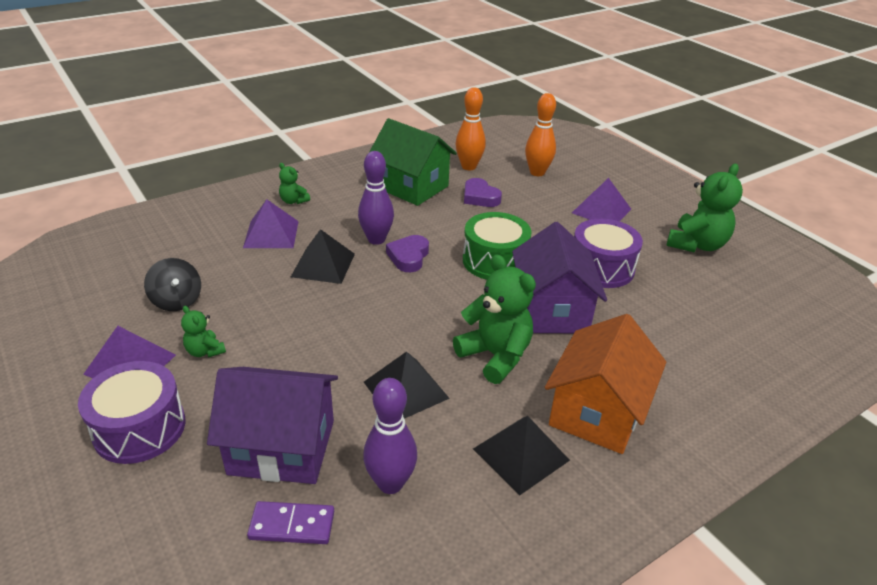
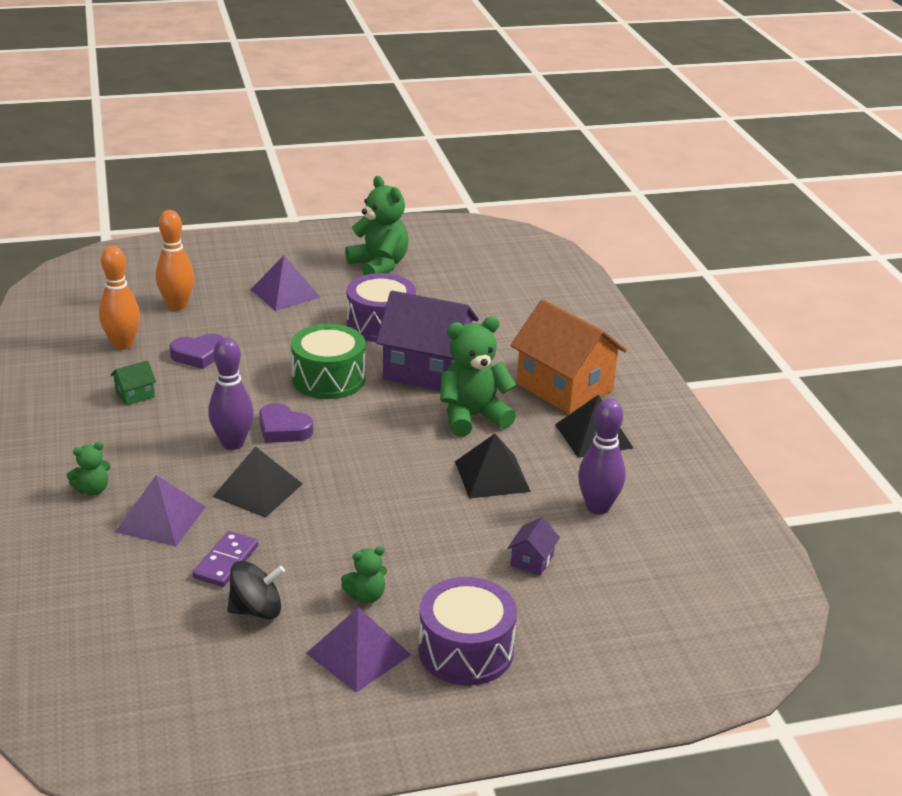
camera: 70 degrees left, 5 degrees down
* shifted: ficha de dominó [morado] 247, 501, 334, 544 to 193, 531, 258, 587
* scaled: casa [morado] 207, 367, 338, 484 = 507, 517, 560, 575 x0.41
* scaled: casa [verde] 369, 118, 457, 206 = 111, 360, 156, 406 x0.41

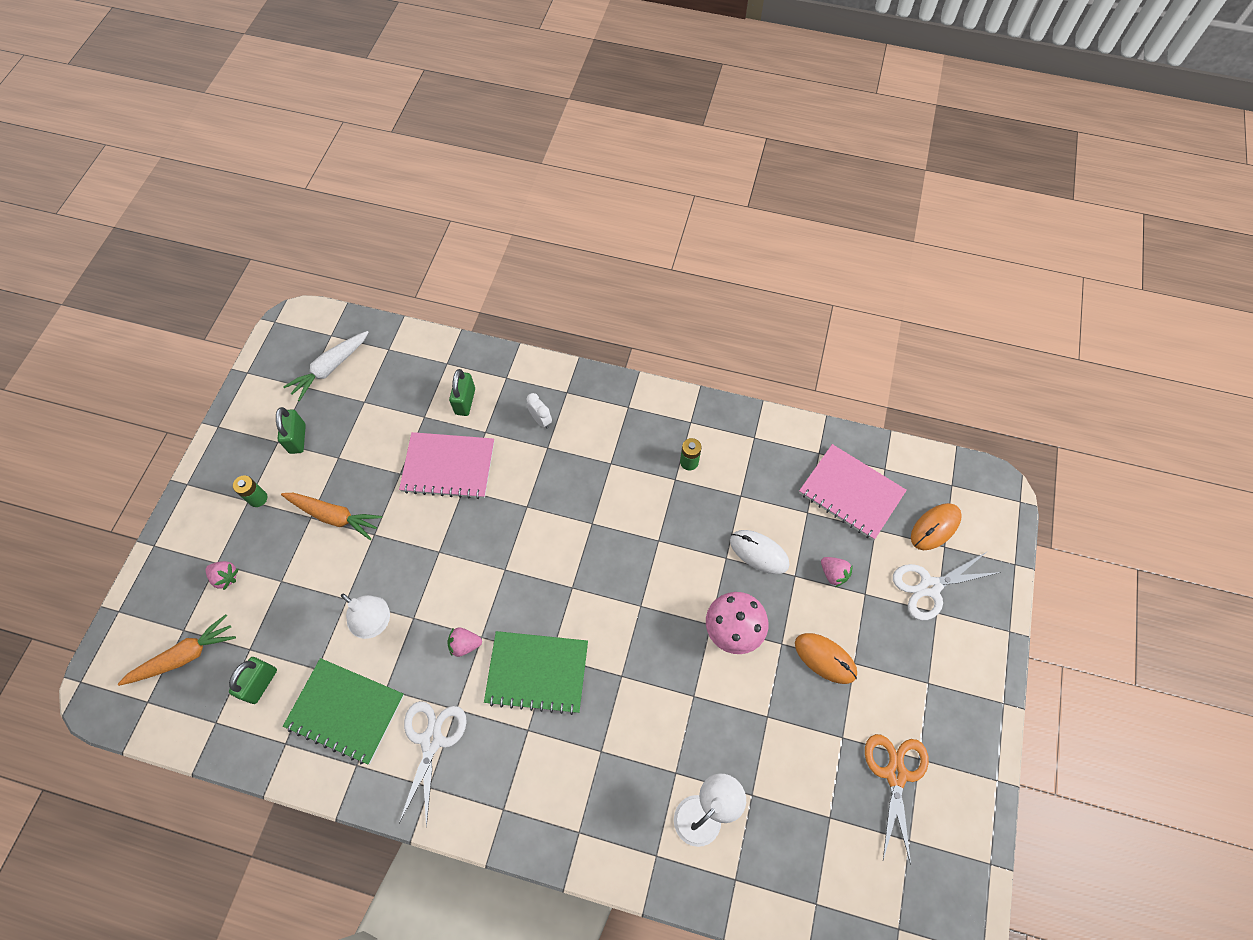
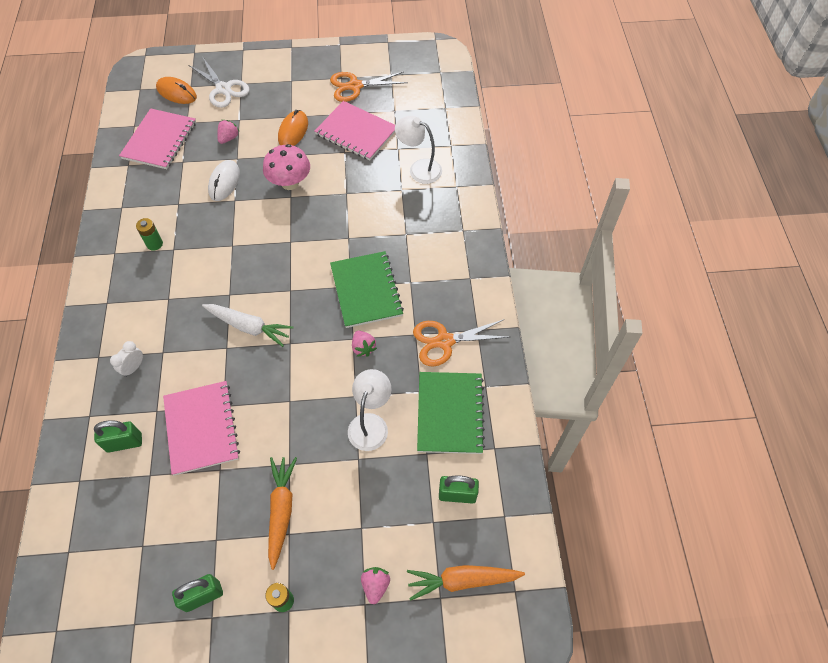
camera: 110 degrees left, 5 degrees down
* new: cuaderno [rosa] 314, 101, 395, 161
* shifted: zanahoria [blanco] 283, 331, 369, 401 to 202, 304, 294, 347
* repainted: tijeras [blanco] 399, 701, 467, 828 to tijeras [naranja] 413, 319, 509, 367
* rotated: zanahoria [naranja] 118, 614, 236, 686 = 407, 565, 525, 601 45 degrees counterclockwise

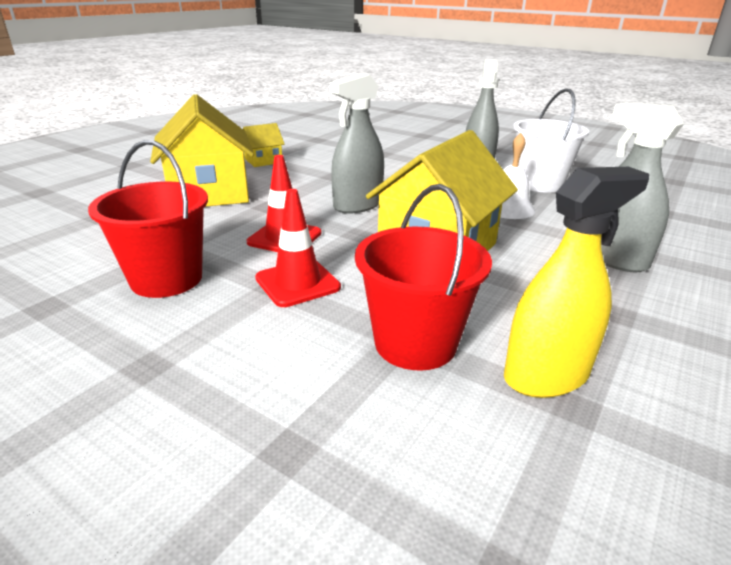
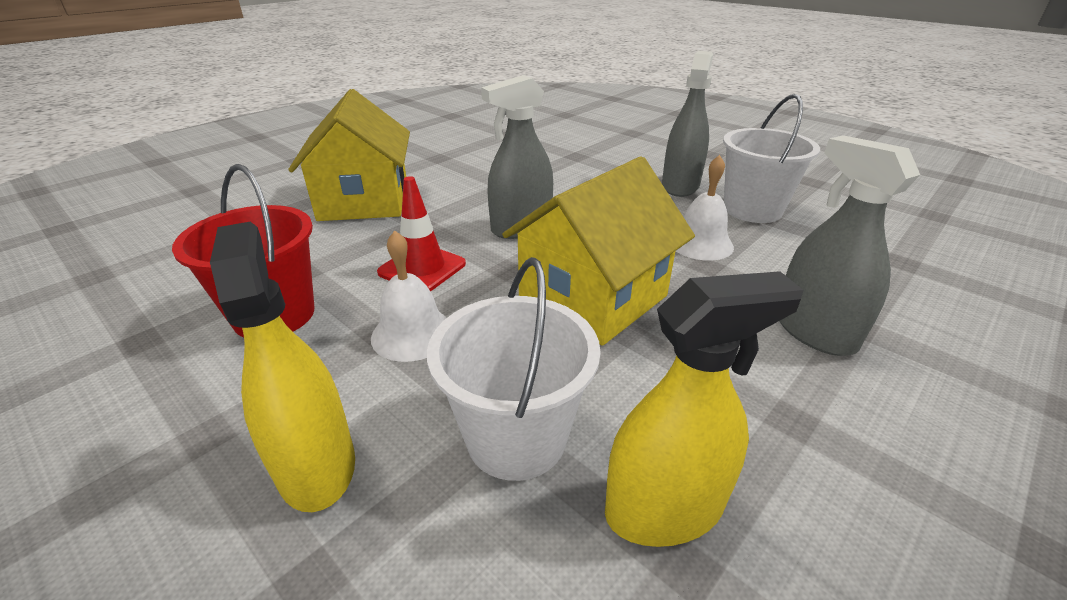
camera: 10 degrees right, 5 degrees up
* gone: casa [amarillo] 243, 123, 284, 167
* new: pulverizador [amarillo] 210, 222, 355, 512
* swapped: cono de tráfico [rojo] 255, 189, 341, 307 to campana [blanco] 371, 230, 447, 362
* repainted: balde [rojo] 355, 184, 492, 371 to balde [blanco] 427, 257, 601, 481

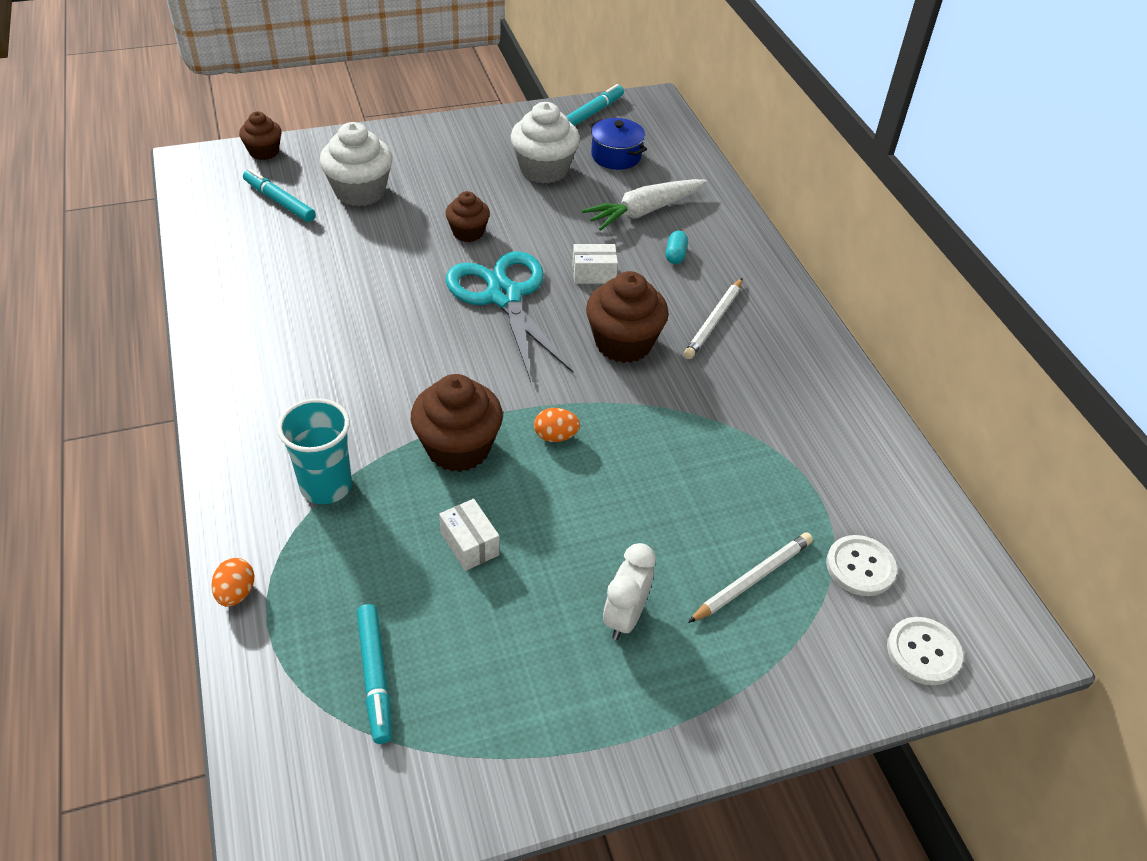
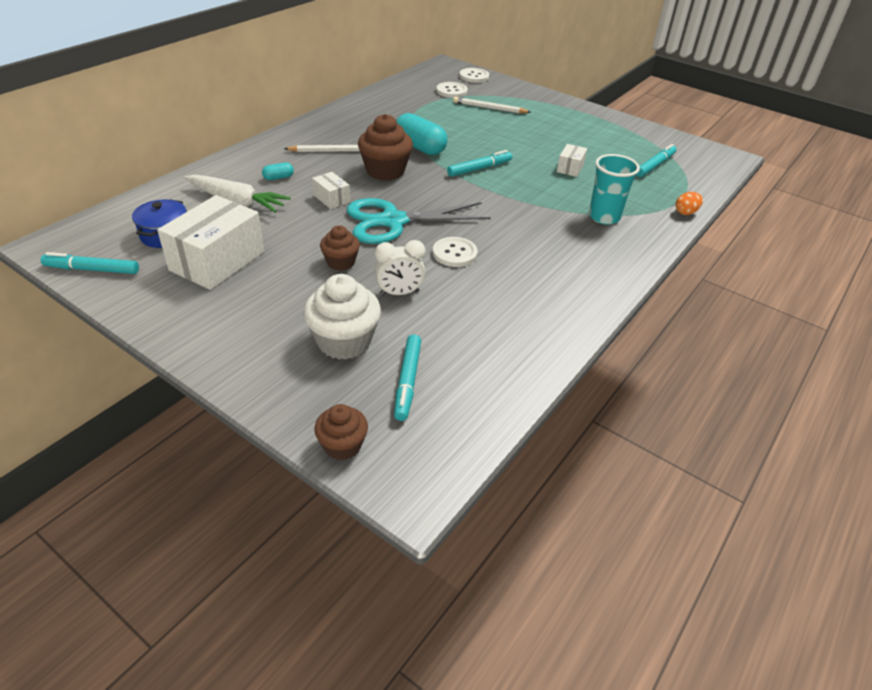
camera: 125 degrees left, 5 degrees down
* gone: magdalena [marrón] 411, 374, 503, 472
* new: cápsula [turquesa] 396, 113, 447, 155
* new: botón [blanco] 433, 237, 478, 267
* shifted: despertador [blanco] 603, 543, 656, 640 to 375, 240, 425, 296
* swapped: magdalena [blanco] 510, 102, 580, 184 to caja [blanco] 157, 195, 264, 290
* swapped: huevo [naranja] 534, 408, 580, 442 to rotulador [turquesa] 447, 150, 512, 177
* rotated: tijeras [turquesa] 446, 251, 573, 382 = 347, 198, 491, 244 45 degrees clockwise

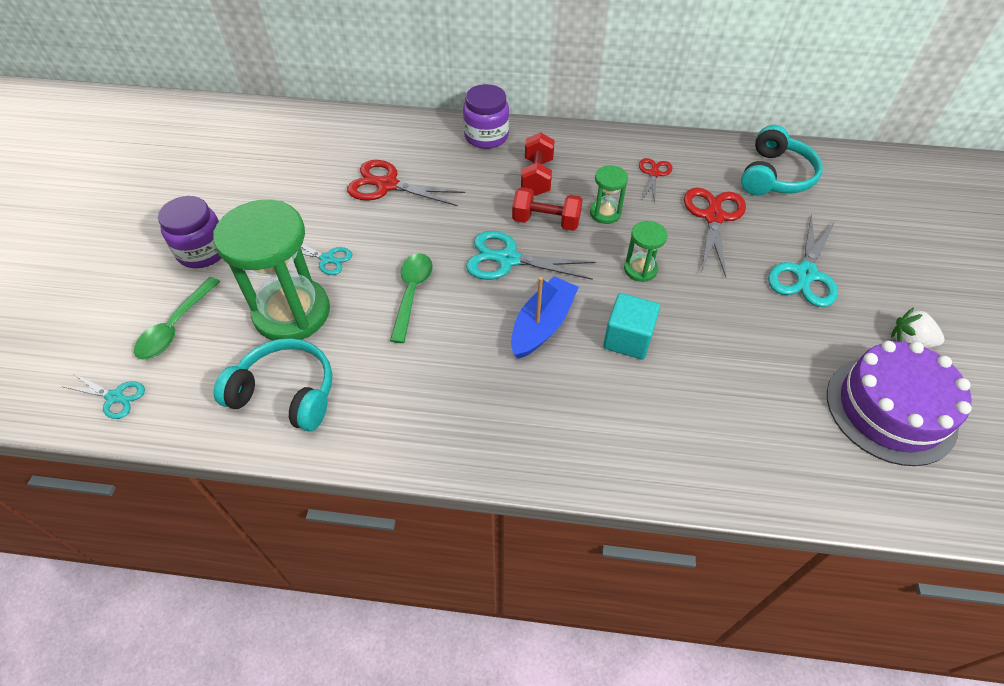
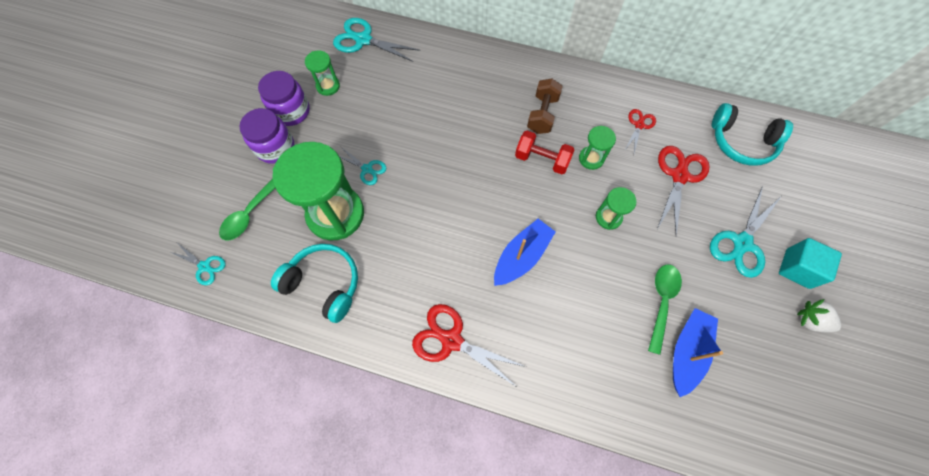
camera: 10 degrees right, 15 degrees up
* gone: tarta [morado] 827, 341, 972, 466
* new: reloj de arena [verde] 305, 50, 340, 96
* new: barco [azul] 673, 308, 723, 397
* shifted: tijeras [rojo] 347, 160, 465, 206 to 412, 304, 526, 387
* shifted: cuchara [verde] 390, 253, 433, 343 to 648, 264, 682, 355
* shifted: tarro [morado] 463, 84, 509, 149 to 258, 71, 310, 126
* shifted: tijeras [turquesa] 466, 231, 596, 280 to 333, 18, 421, 62
* shifted: cubo [turquesa] 603, 293, 660, 359 to 779, 238, 842, 289
* repainted: mancuerna [rojo] 521, 132, 555, 196 to mancuerna [marrón] 527, 78, 563, 134
* rotated: auriculares [turquesa] 741, 125, 823, 195 = 712, 103, 793, 166 75 degrees clockwise

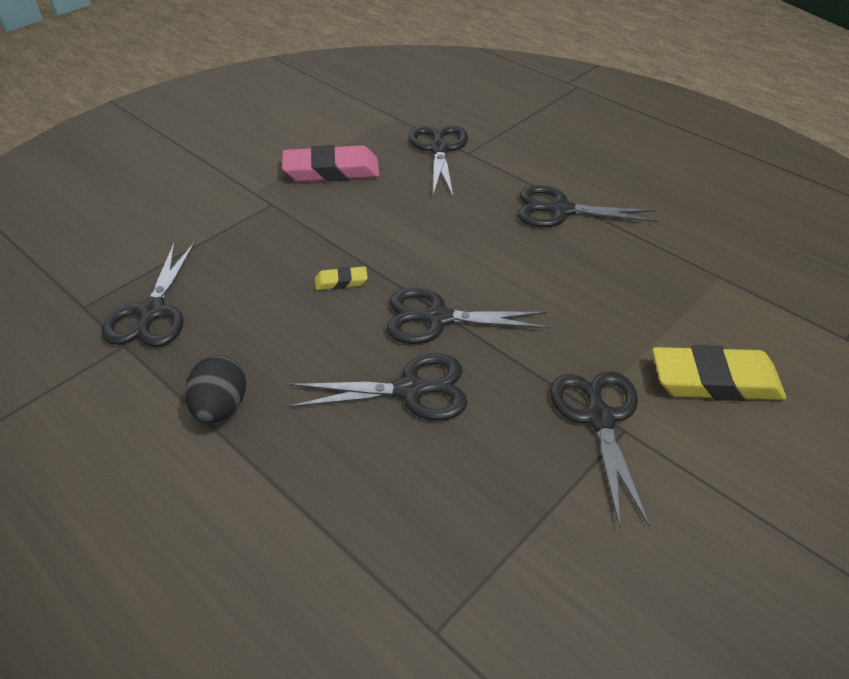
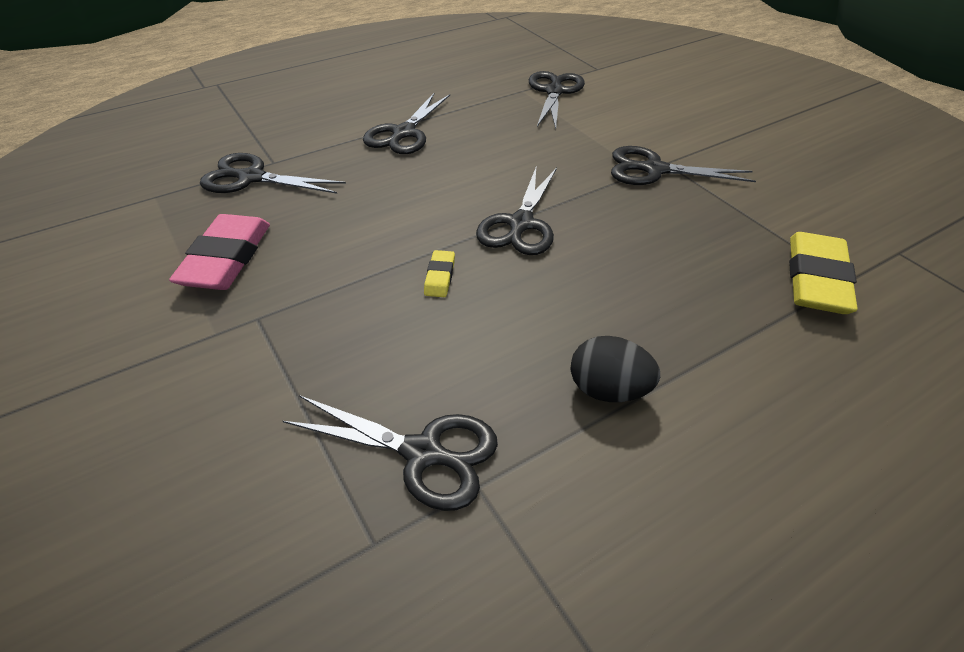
camera: 75 degrees left, 0 degrees up
* shifted: tijeras [negro] 289, 354, 468, 421 to 529, 71, 585, 129
* shifted: goma de borrar [amarillo] 652, 345, 786, 401 to 789, 232, 858, 314

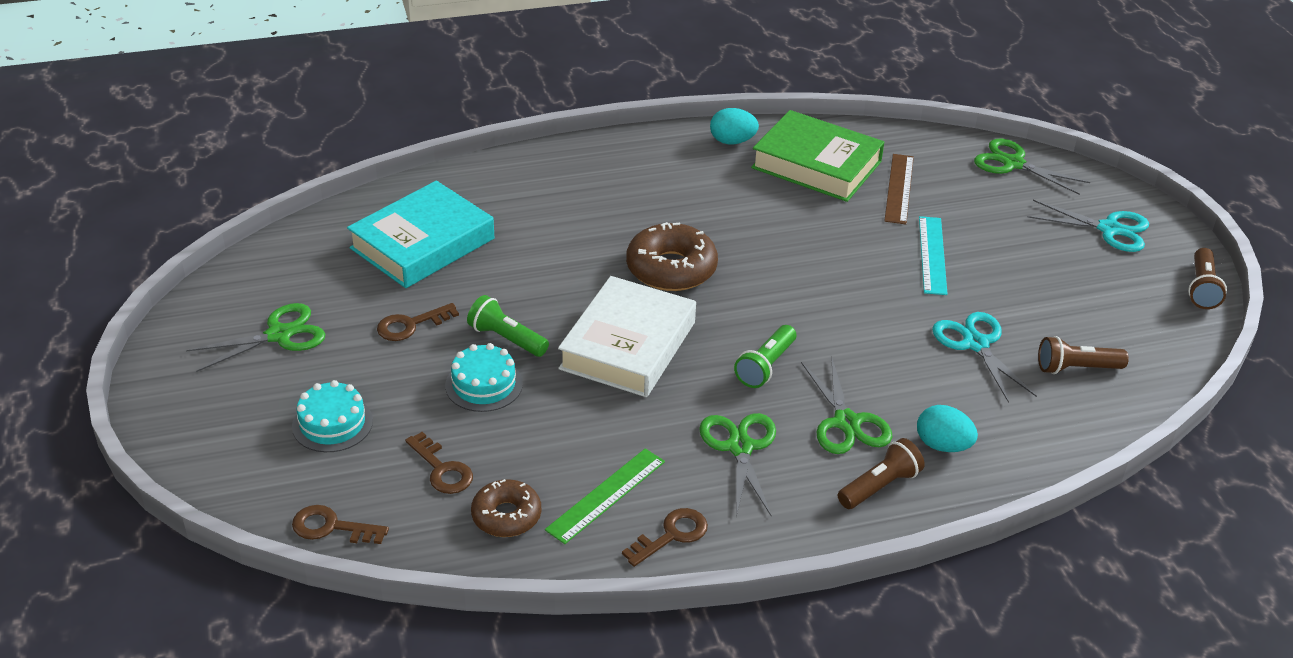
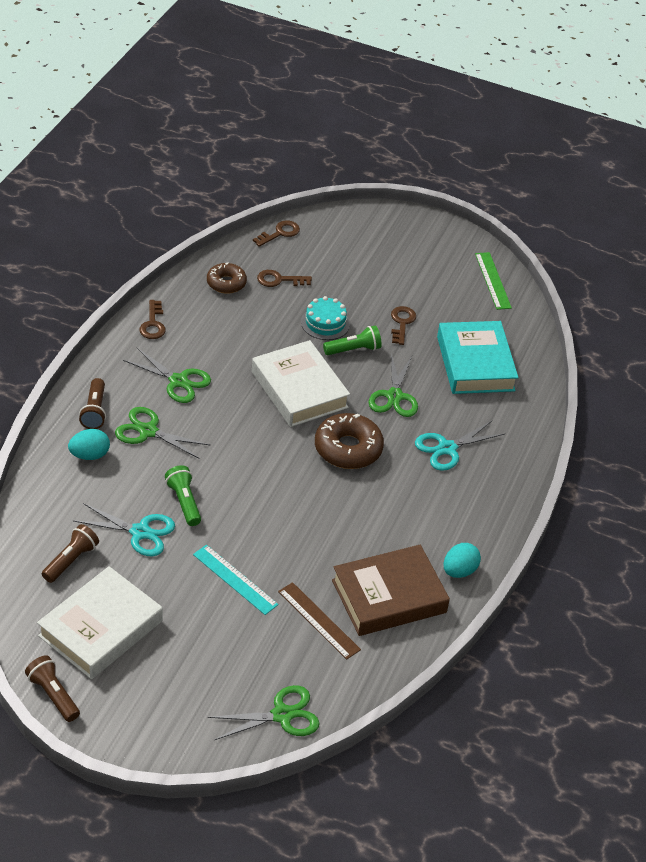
camera: 125 degrees right, 5 degrees up
* gone: tarta [turquesa] 292, 380, 373, 452
* new: libro [blanco] 37, 566, 163, 679
* shifted: tijeras [verde] 186, 303, 325, 372 to 368, 353, 418, 417
* shifted: regla [verde] 545, 448, 665, 544 to 475, 252, 512, 310
* shifted: lámpara de mano [verde] 734, 325, 796, 388 to 165, 465, 201, 526
* shifted: tijeras [turquesa] 1028, 200, 1149, 252 to 415, 420, 504, 471
* repainted: libro [verde] 751, 110, 884, 202 to libro [marrón] 332, 545, 450, 636

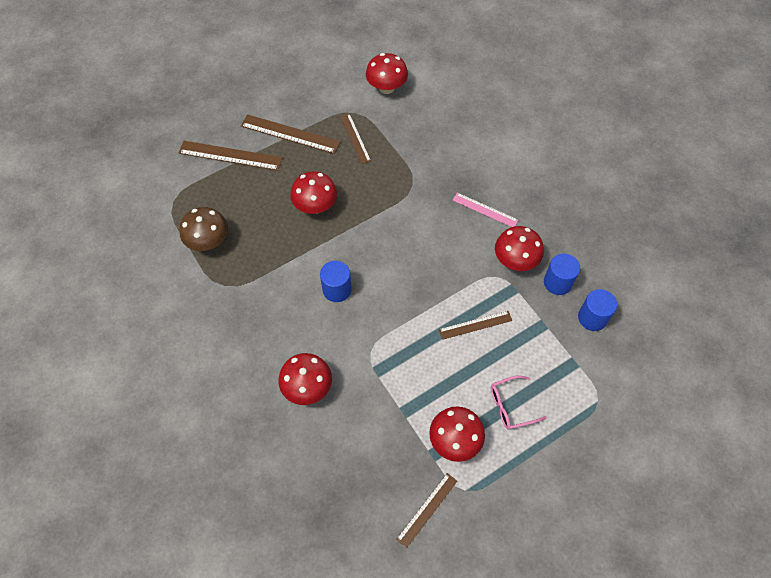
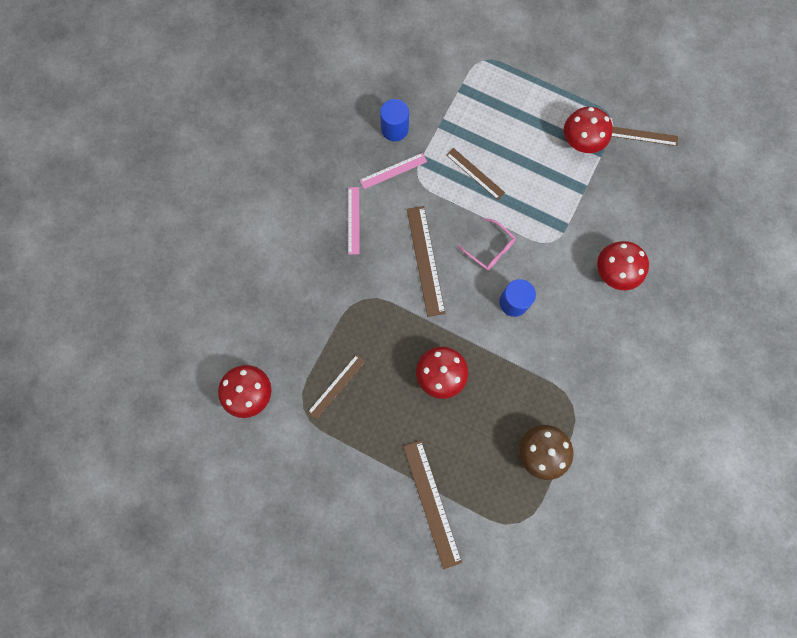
camera: 120 degrees left, 15 degrees up
* gone: cilindro [azul] 578, 289, 617, 331
* shifted: regla [marrón] 241, 114, 340, 154 to 407, 206, 445, 317
* shifted: gafas [rosa] 491, 375, 547, 430 to 457, 218, 516, 270
* swapped: seta [rojo] 495, 226, 544, 271 to regla [rosa] 360, 153, 427, 189

